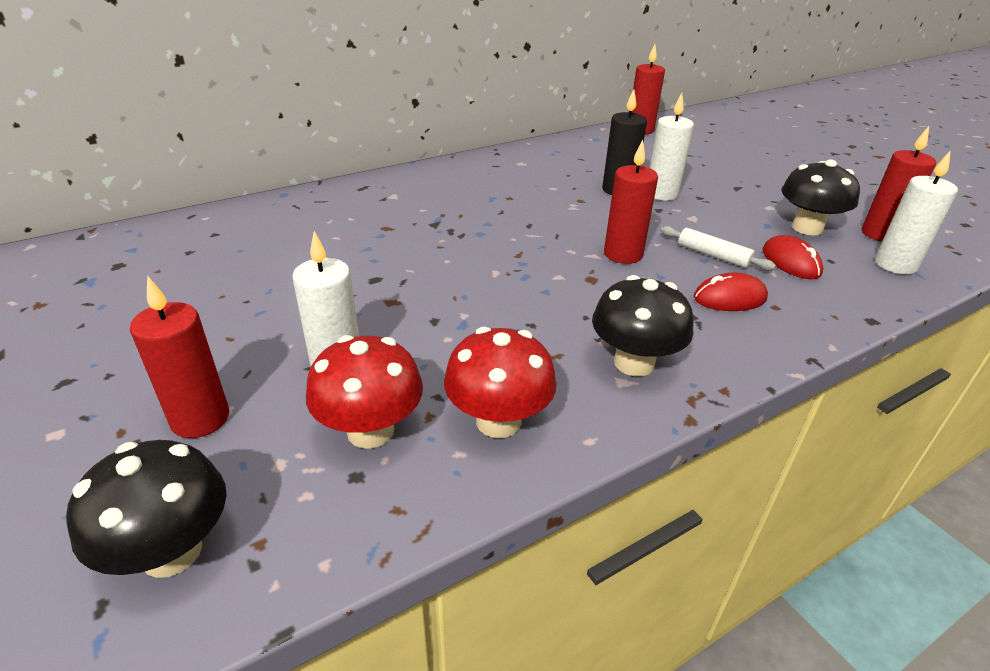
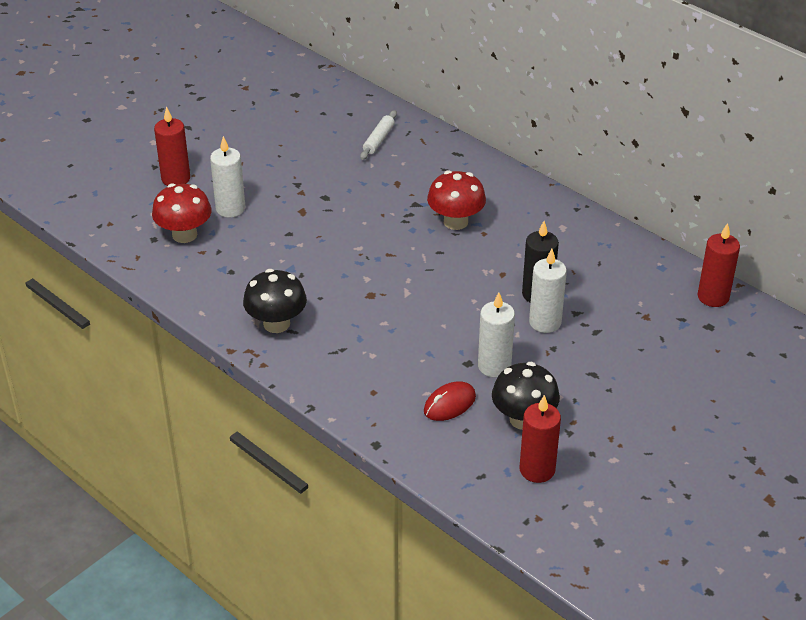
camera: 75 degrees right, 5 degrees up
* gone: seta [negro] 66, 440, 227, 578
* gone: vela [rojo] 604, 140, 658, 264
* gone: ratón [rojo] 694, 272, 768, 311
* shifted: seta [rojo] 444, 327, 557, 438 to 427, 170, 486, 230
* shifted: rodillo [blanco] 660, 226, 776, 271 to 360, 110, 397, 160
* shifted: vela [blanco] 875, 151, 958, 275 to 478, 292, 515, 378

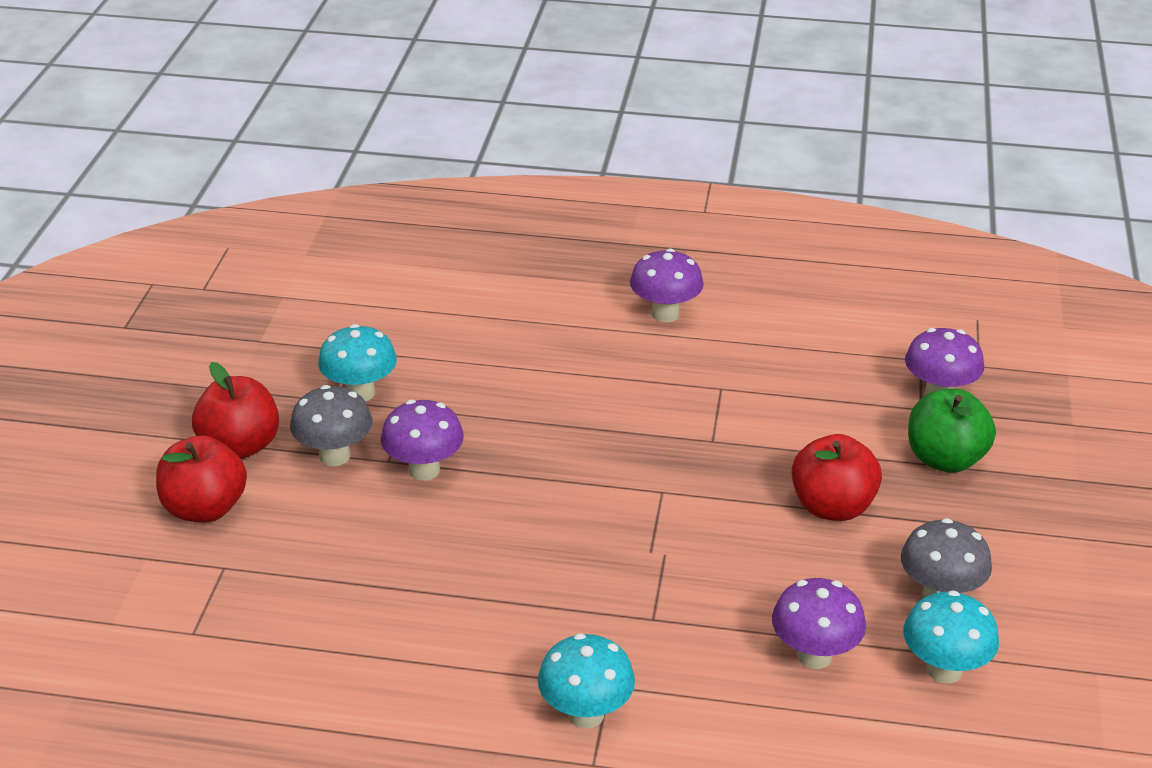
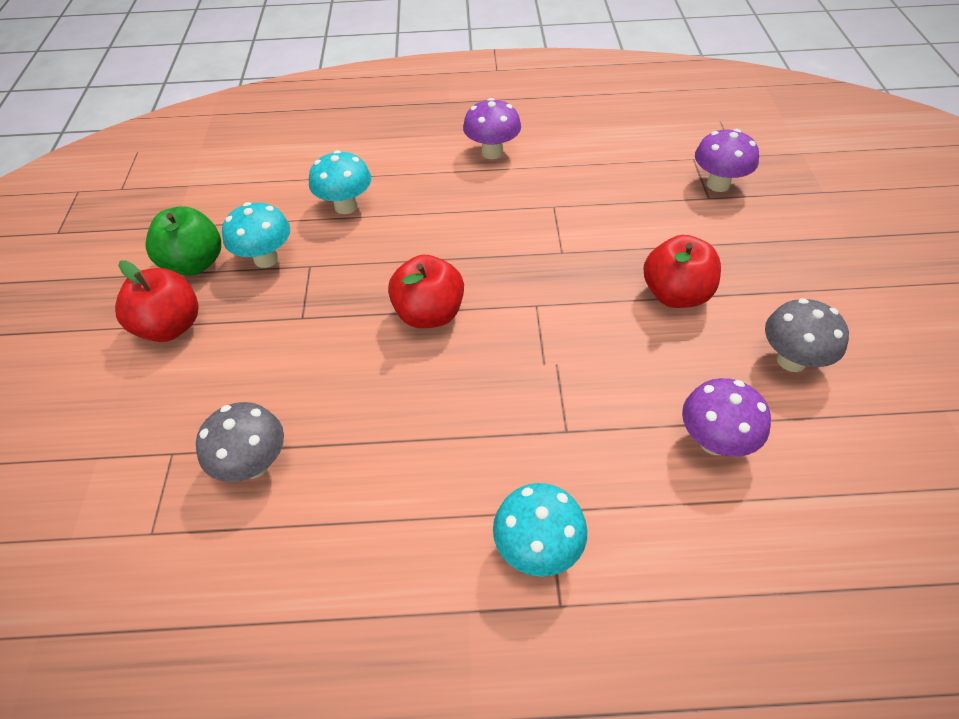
camera: 10 degrees left, 15 degrees up
* gone: seta [morado] 381, 400, 464, 481
* shifted: manzana [rojo] 156, 435, 247, 522 to 388, 255, 464, 328
* shifted: seta [gris] 290, 385, 372, 466 to 196, 402, 284, 482
* shifted: seta [turquesa] 903, 590, 999, 683 to 309, 150, 371, 214
* shifted: manzana [verde] 908, 389, 996, 473 to 146, 206, 221, 276

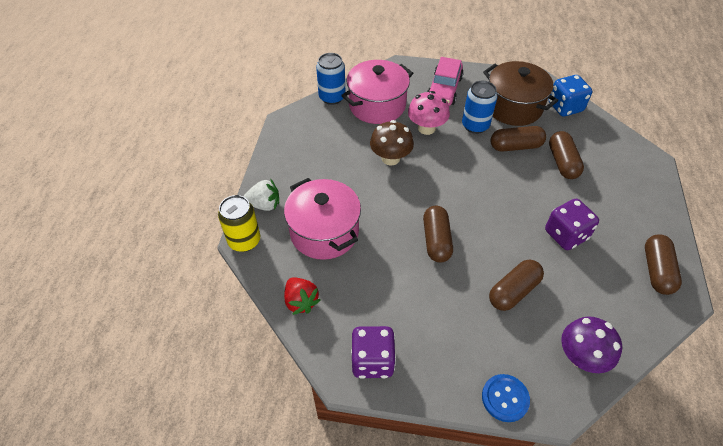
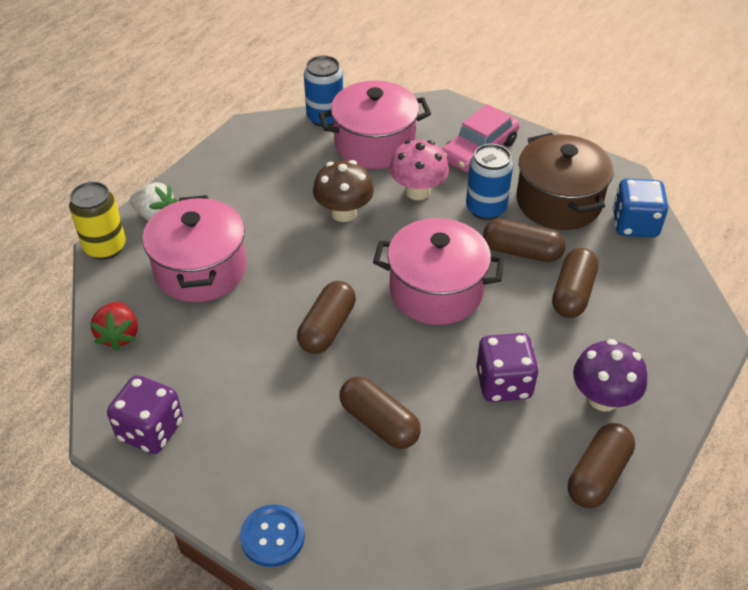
camera: 25 degrees right, 5 degrees down
* new: olla [rosa] 373, 218, 504, 325
* shifted: seta [morado] 561, 317, 622, 373 to 573, 339, 647, 411
* rotated: cápsula [marrón] 489, 260, 544, 311 = 340, 376, 421, 449 60 degrees clockwise

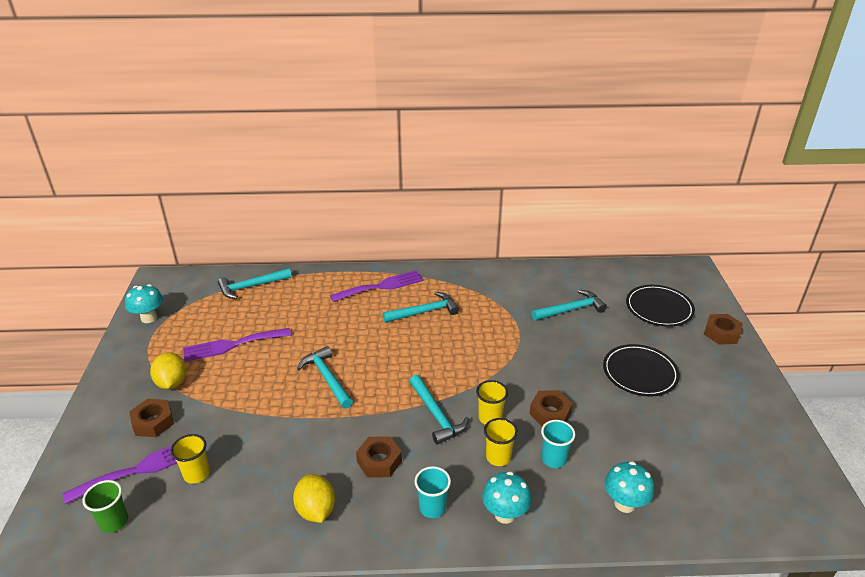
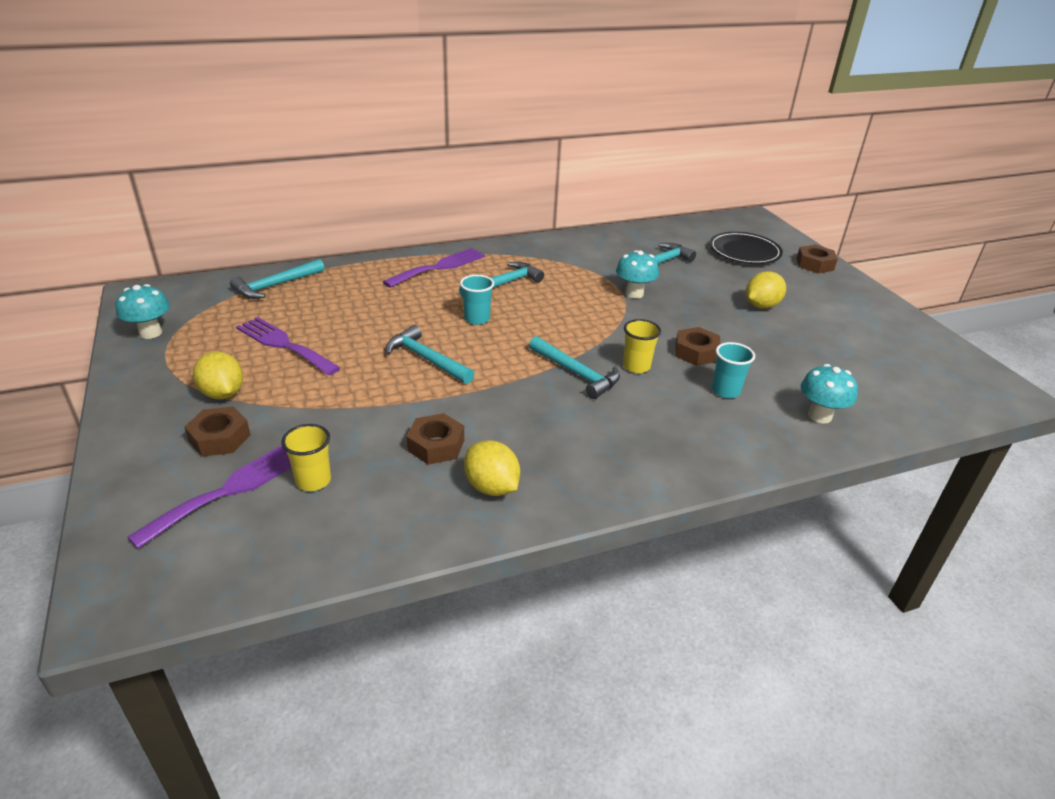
camera: 20 degrees left, 0 degrees up
* gone: vaso [verde] 82, 480, 128, 533
* gone: vaso [amarillo] 484, 418, 518, 466
* shifted: tuerca [marrón] 356, 436, 402, 478 to 407, 413, 464, 465
* shifted: vaso [turquesa] 415, 466, 451, 518 to 460, 275, 494, 325
* shifted: seta [turquesa] 482, 471, 532, 524 to 616, 250, 659, 299
* swapped: plato [negro] 603, 344, 680, 397 to limón [amarillo] 746, 271, 786, 309
* rotated: tenedor [morado] 183, 328, 291, 362 = 236, 317, 340, 376 75 degrees clockwise

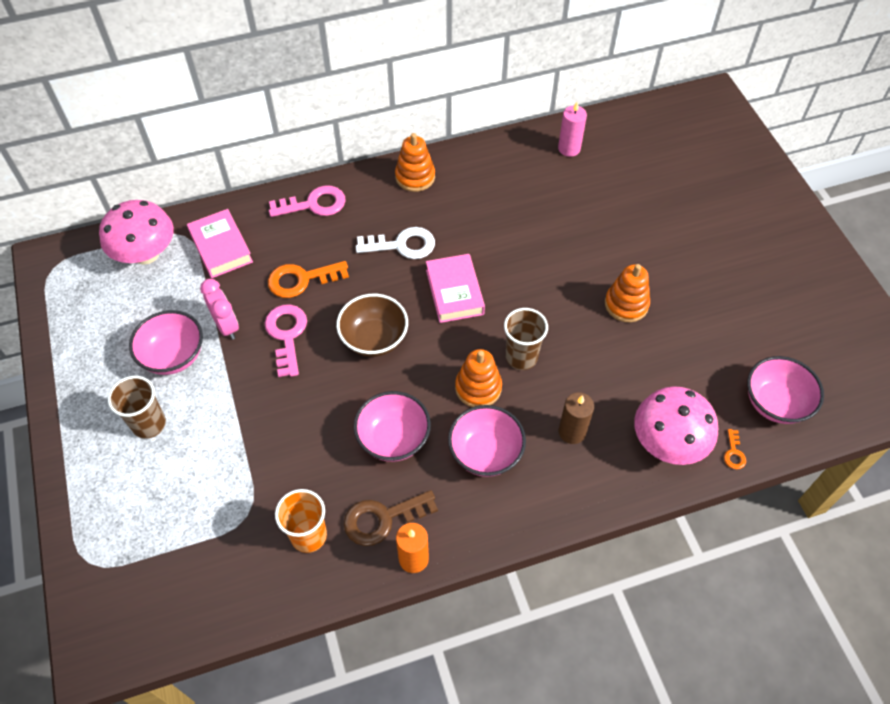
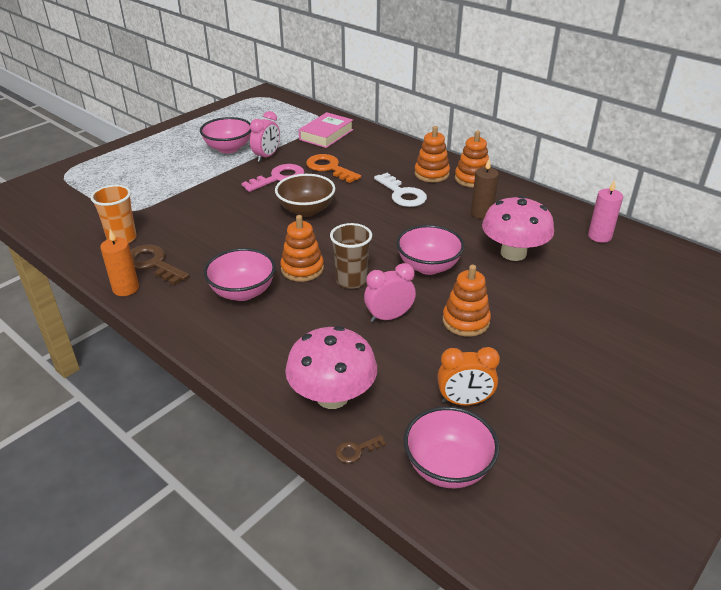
camera: 60 degrees right, 20 degrees down
* gone: vaso [marrón] 108, 376, 166, 439
* gone: llave [rosa] 269, 185, 346, 217
* gone: libro [rosa] 426, 254, 485, 323
* new: despertador [rosa] 364, 263, 416, 322
* new: juguete apilable [naranja] 414, 126, 450, 182
* new: despertador [naranja] 437, 347, 500, 405
* shifted: seta [rosa] 99, 200, 174, 265 to 482, 195, 554, 261
* shifted: cuenco [rosa] 354, 391, 431, 462 to 396, 225, 464, 275
* shifted: vela [marrón] 559, 392, 594, 444 to 471, 159, 499, 219
* repainted: llave [naranja] 724, 429, 746, 469 to llave [marrón] 336, 435, 386, 463

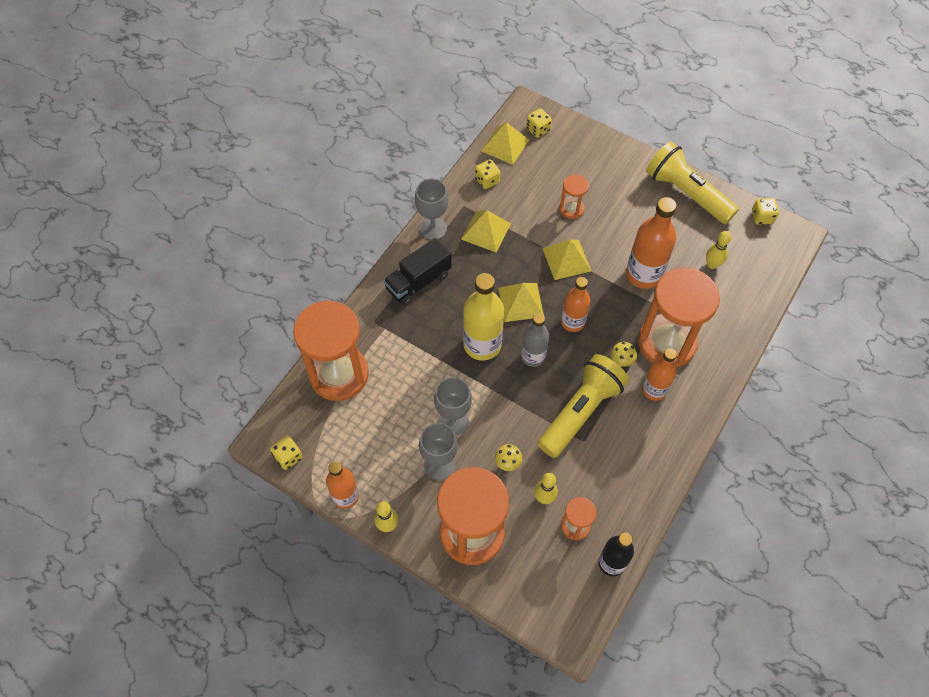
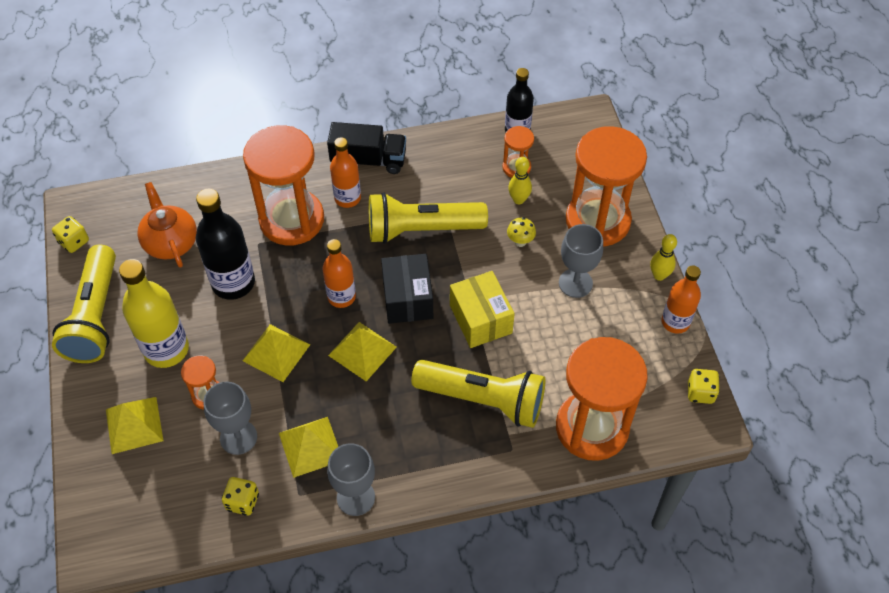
camera: 135 degrees left, 5 degrees down
* gone: dado [amarillo] 526, 108, 552, 138
* gone: seta [amarillo] 611, 342, 637, 367
* new: lámpara de mano [amarillo] 411, 360, 545, 428
* new: caja [amarillo] 450, 271, 515, 348
* shifted: camión [negro] 383, 238, 452, 306 to 327, 122, 406, 174
* shifted: copa [gris] 434, 377, 472, 436 to 203, 382, 257, 455
* shifted: botella [amarillo] 463, 273, 504, 361 to 119, 259, 189, 368
* shifted: pirámide [amarillo] 481, 122, 529, 165 to 106, 397, 164, 454
* swapped: botella [gris] 521, 313, 549, 367 to caja [negro] 381, 254, 433, 324
* swapped: bolo [amarillo] 706, 231, 731, 269 to tetera [naranja] 137, 182, 197, 268
* repainted: botella [naranja] 626, 197, 676, 289 to botella [negro] 196, 189, 255, 300

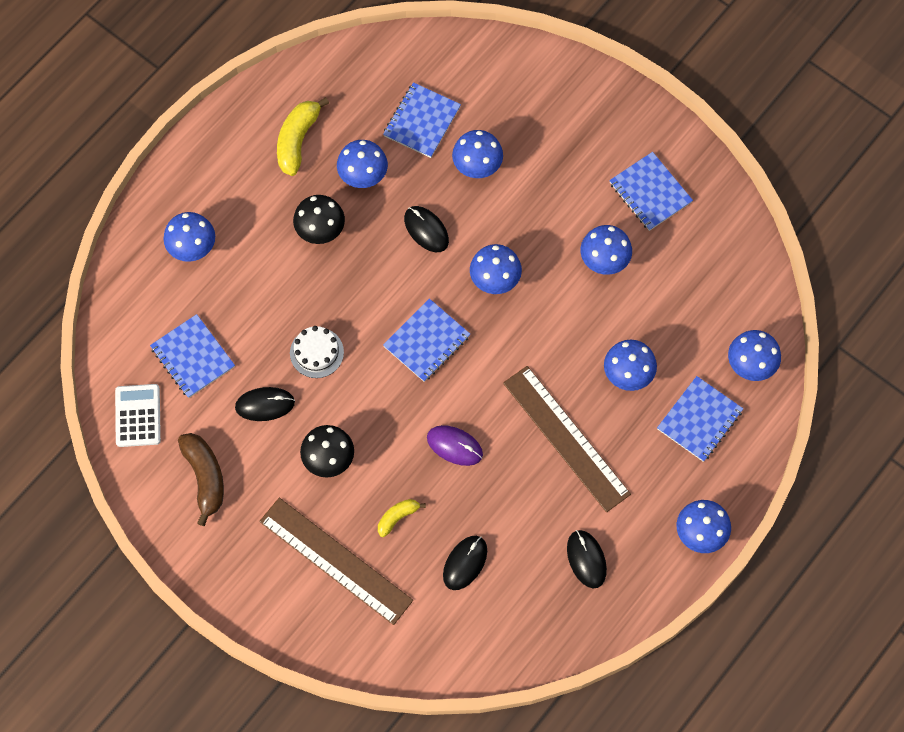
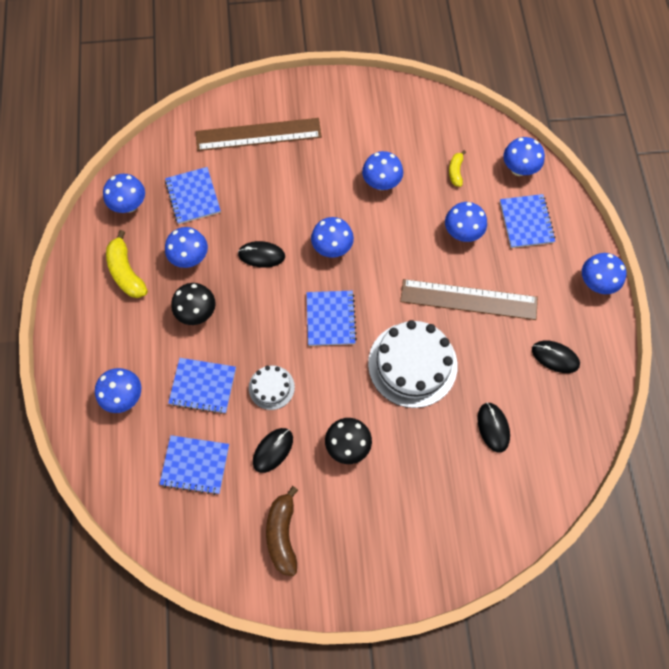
camera: 45 degrees left, 0 degrees up
* gone: calculadora [blanco] 115, 384, 161, 447
* shifted: regla [marrón] 259, 498, 413, 625 to 196, 118, 322, 151
* shifted: plátano [amarillo] 378, 499, 426, 537 to 449, 150, 466, 187
* shifted: seta [azul] 452, 130, 503, 178 to 103, 174, 145, 213
* shifted: cuaderno [azul] 609, 152, 693, 231 to 168, 358, 236, 414
* swapped: ratón [morado] 427, 425, 483, 466 to tarta [blanco] 368, 320, 458, 408
* rotated: plátano [marrón] 178, 433, 224, 526 = 266, 486, 298, 576 120 degrees counterclockwise

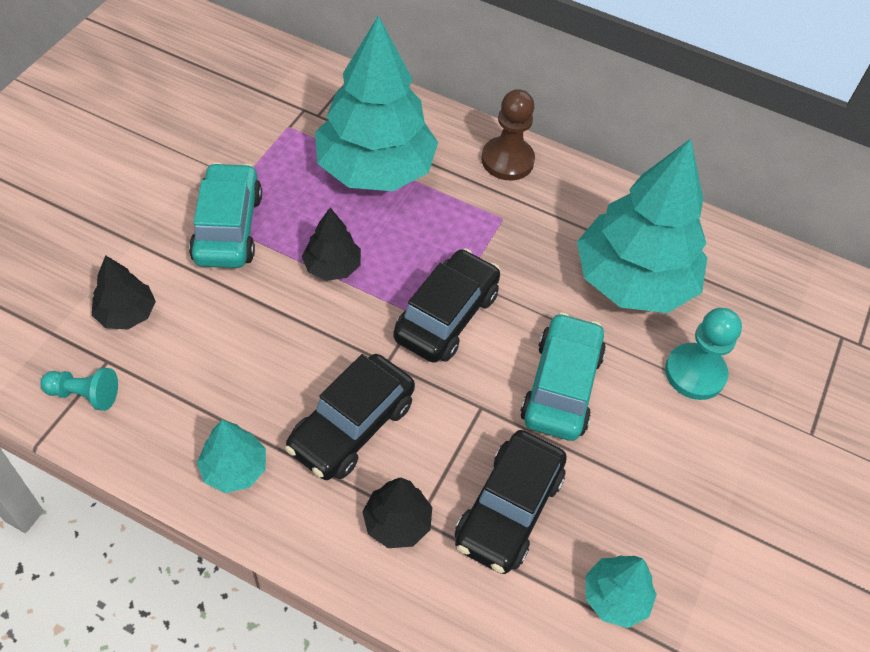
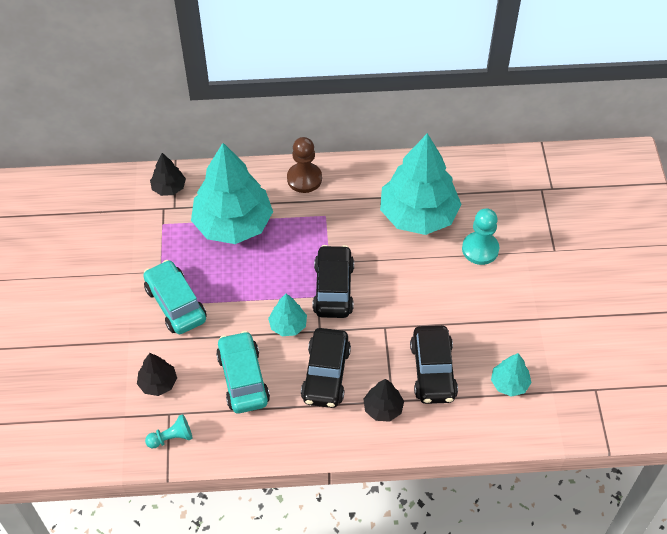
camera: 25 degrees left, 0 degrees up
* shifted: árbol [turquesa] 197, 420, 266, 493 to 268, 293, 307, 336
* shifted: árbol [negro] 302, 208, 361, 281 to 150, 153, 186, 196
* shifted: coche [turquesa] 520, 312, 606, 441 to 216, 331, 270, 413

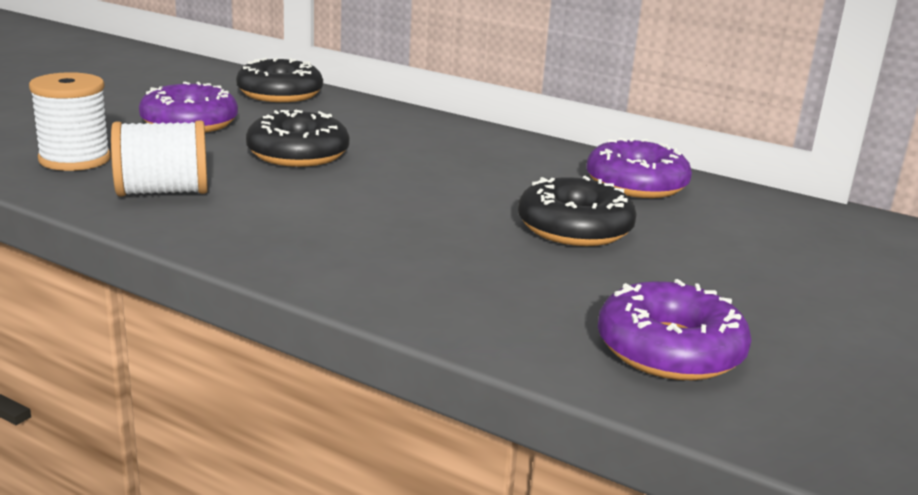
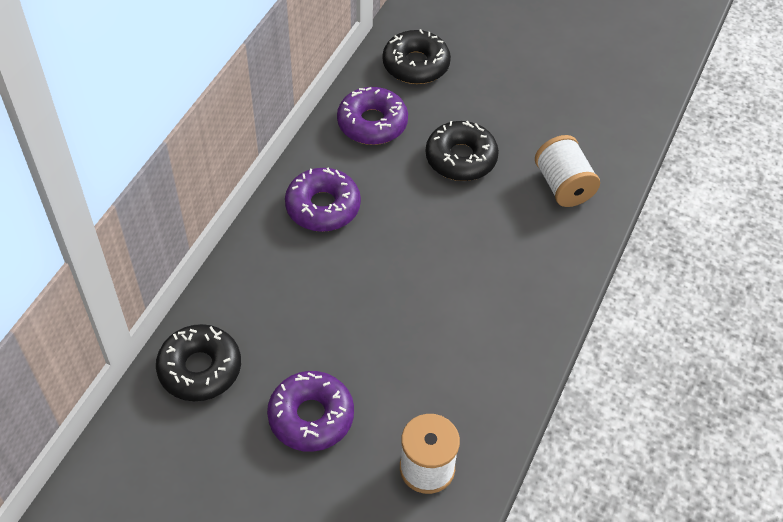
camera: 95 degrees left, 30 degrees up
* shifted: carrete [blanco] 111, 120, 208, 196 to 535, 135, 600, 207
* shifted: rosquilla [negro] 246, 109, 350, 167 to 382, 29, 451, 84
* shifted: rosquilla [morado] 598, 279, 752, 380 to 285, 168, 361, 232

